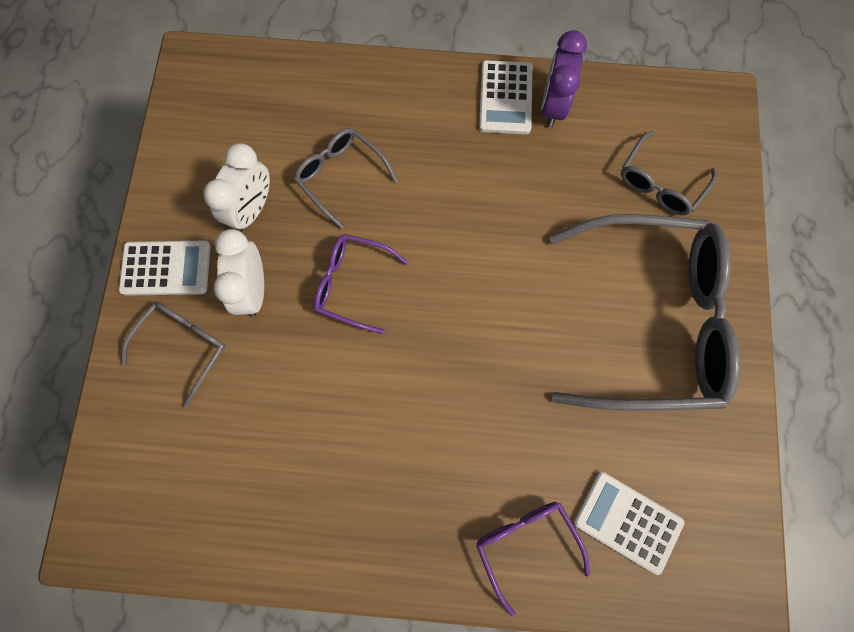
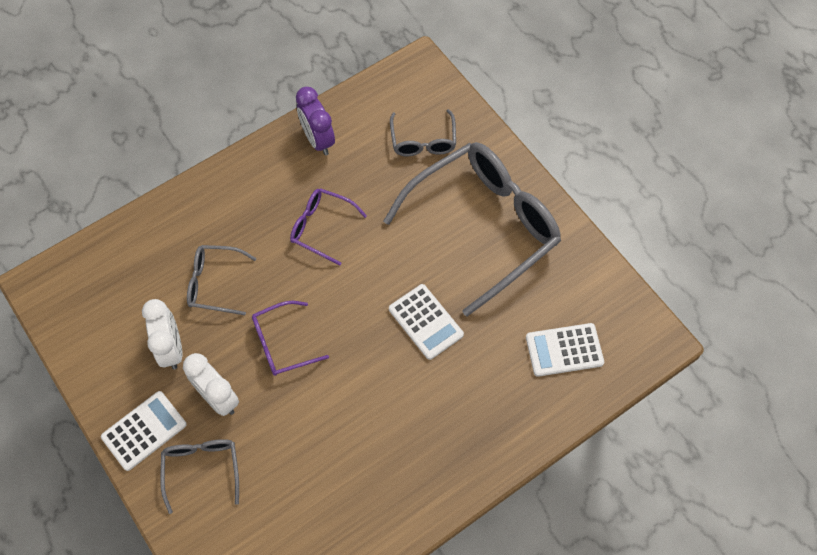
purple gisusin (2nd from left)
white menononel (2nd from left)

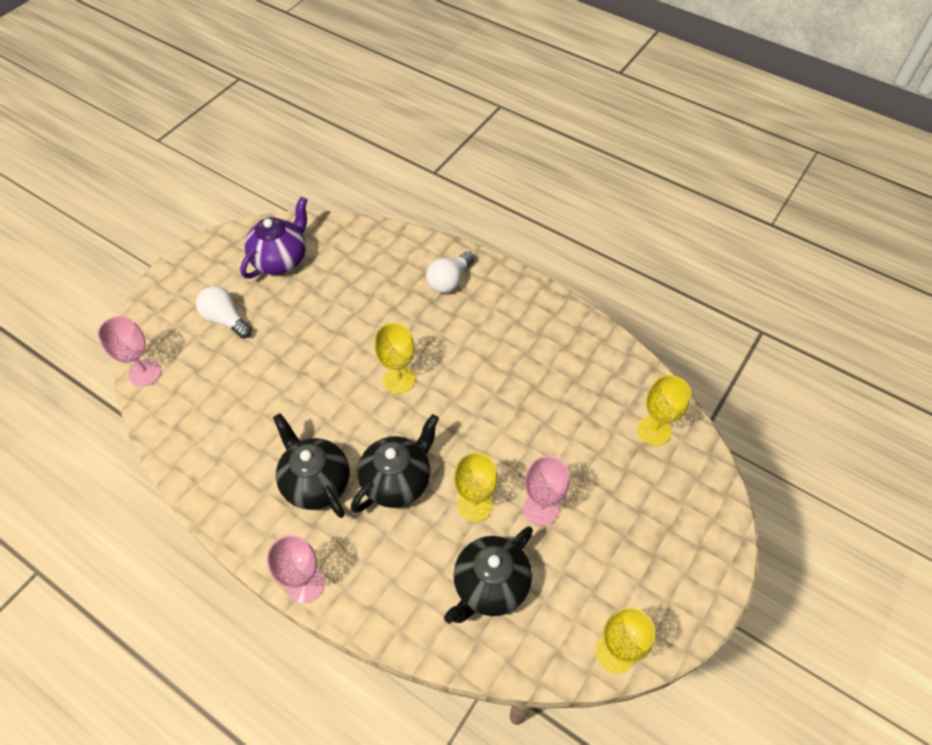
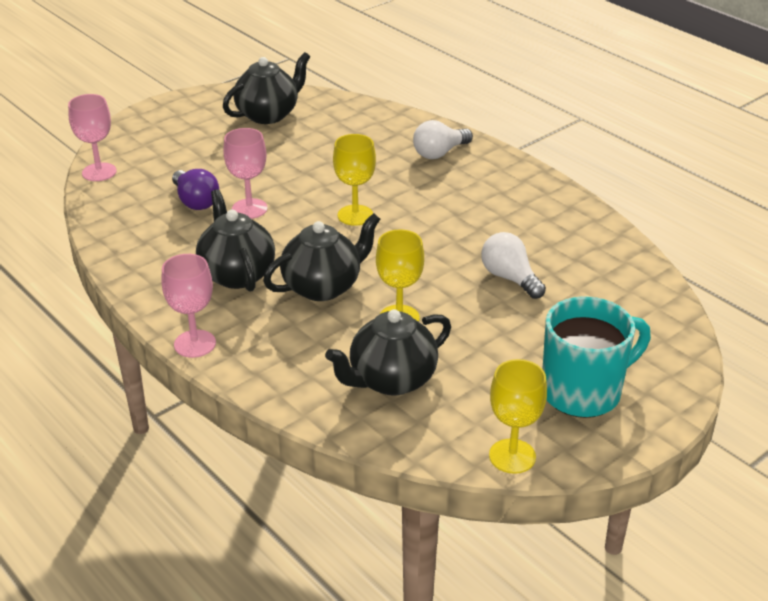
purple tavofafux
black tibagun (2nd from left)
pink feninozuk (3rd from left)
white tavofafux (2nd from left)
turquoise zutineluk
yellow feninozuk (4th from left in the first image)

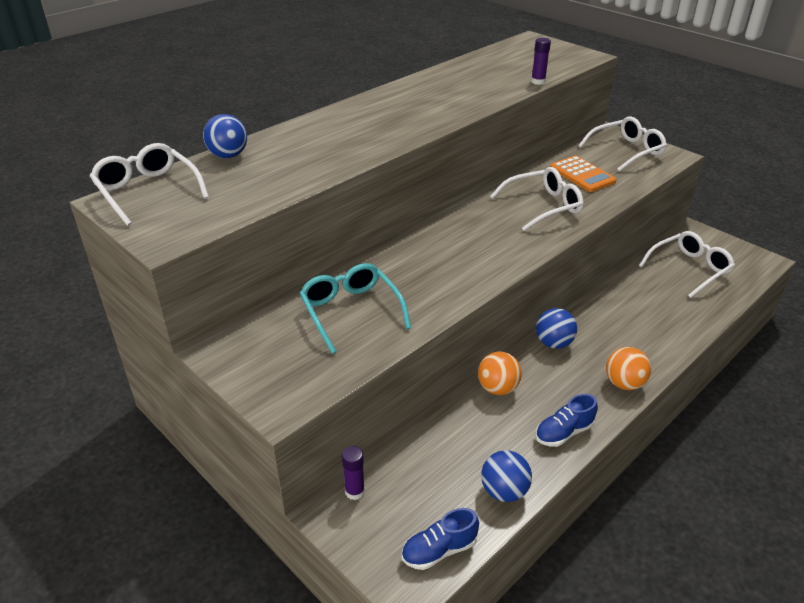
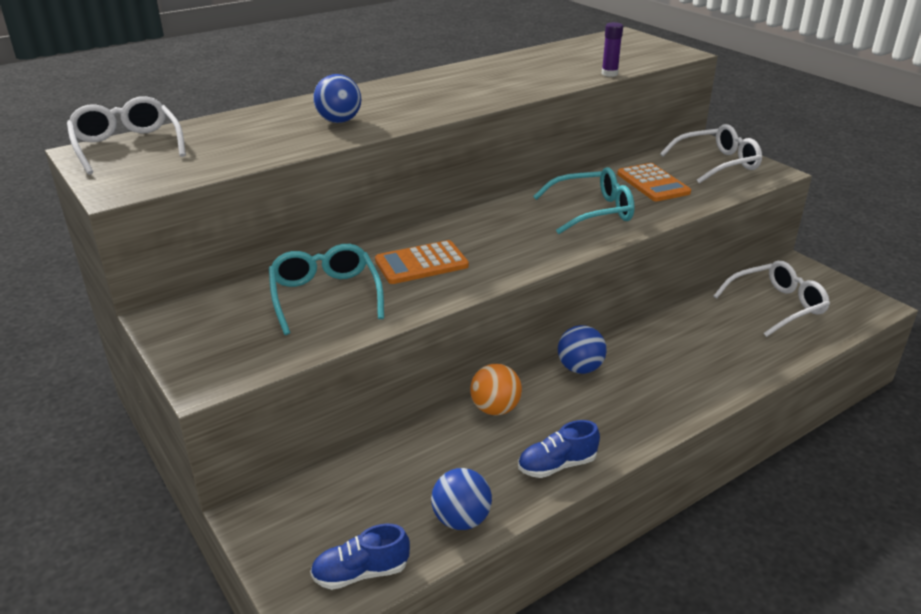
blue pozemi (1st from left)
orange menononel (1st from left)
turquoise gisusin (2nd from left)
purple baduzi (1st from left in the first image)
orange pozemi (2nd from left in the first image)

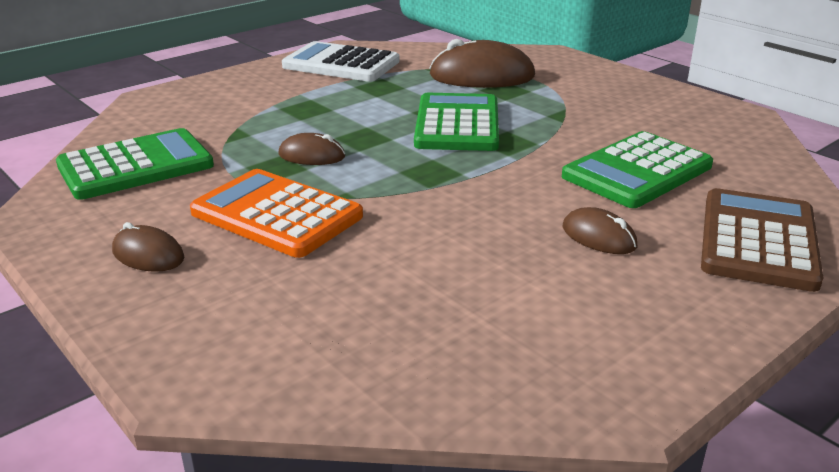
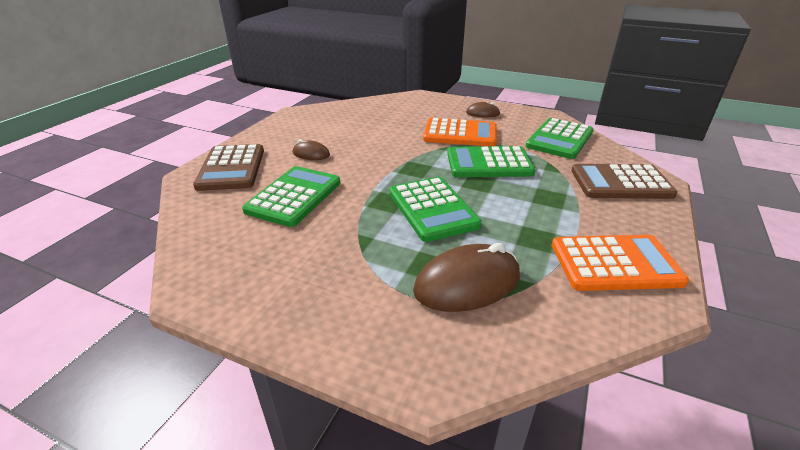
green menononel (3rd from left)
orange menononel (2nd from left)
brown menononel (2nd from left)

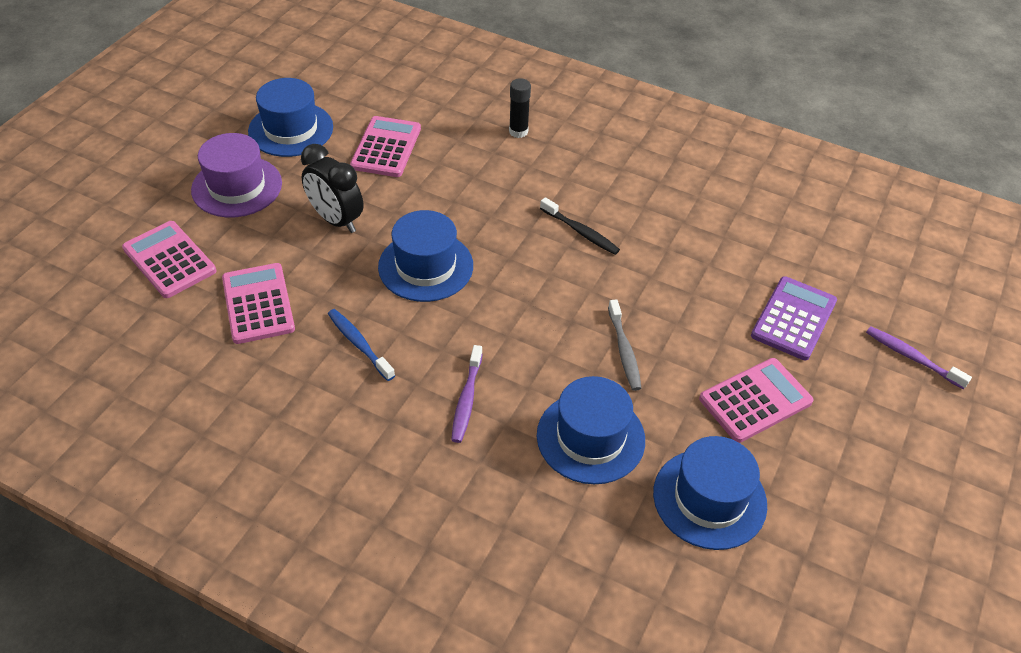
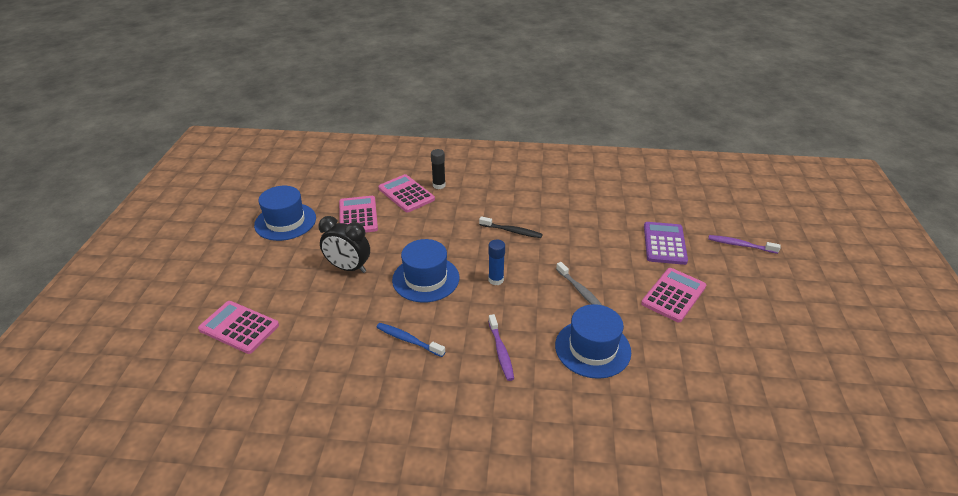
pink menononel (3rd from left)
blue baduzi
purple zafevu
blue zafevu (4th from left in the first image)

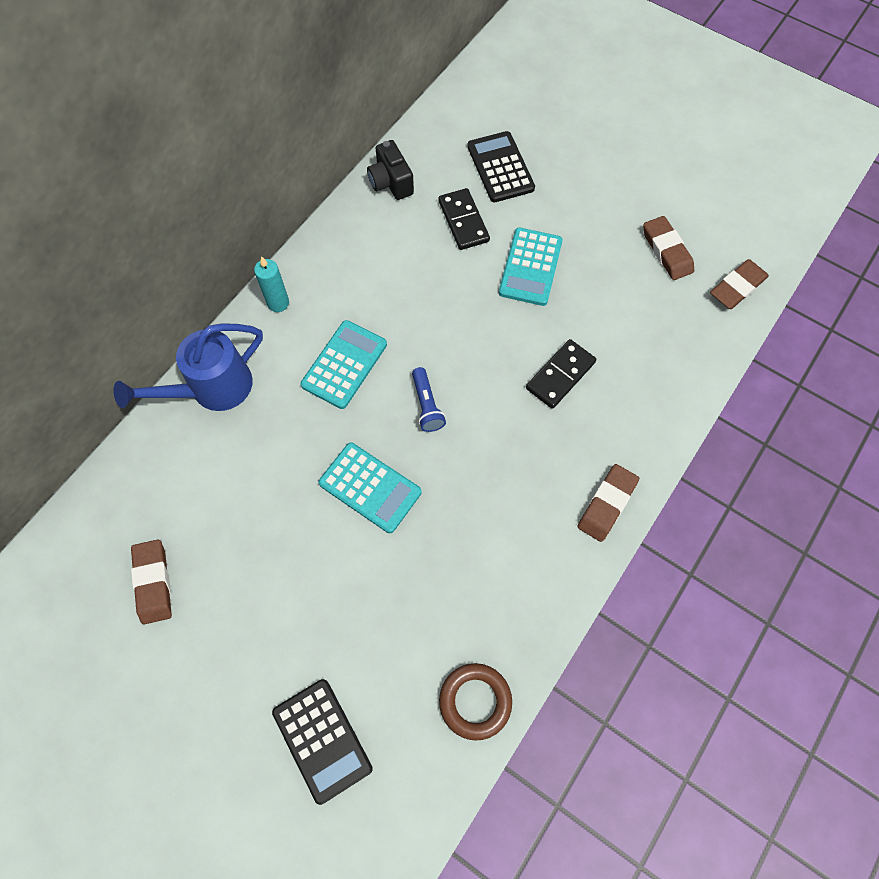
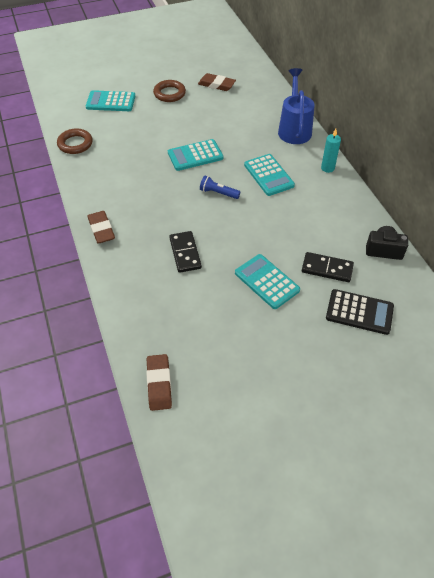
turquoise menononel (1st from left)
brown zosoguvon (2nd from left)
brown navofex (3rd from left in the first image)

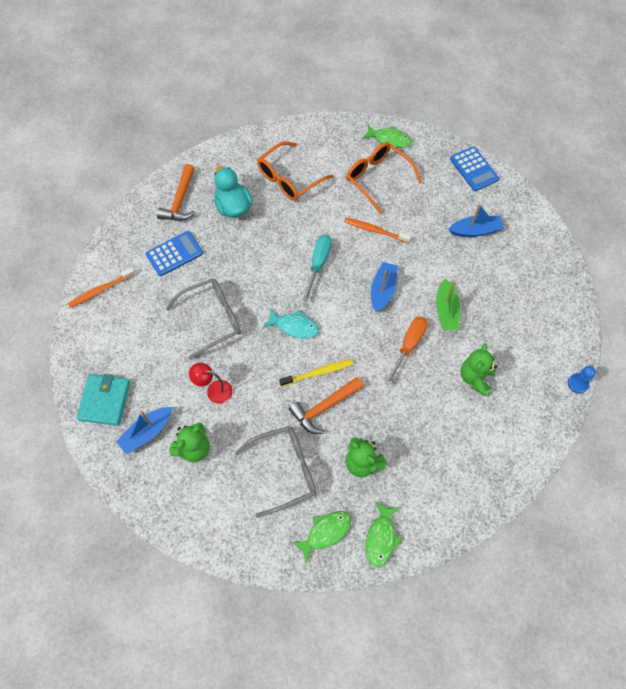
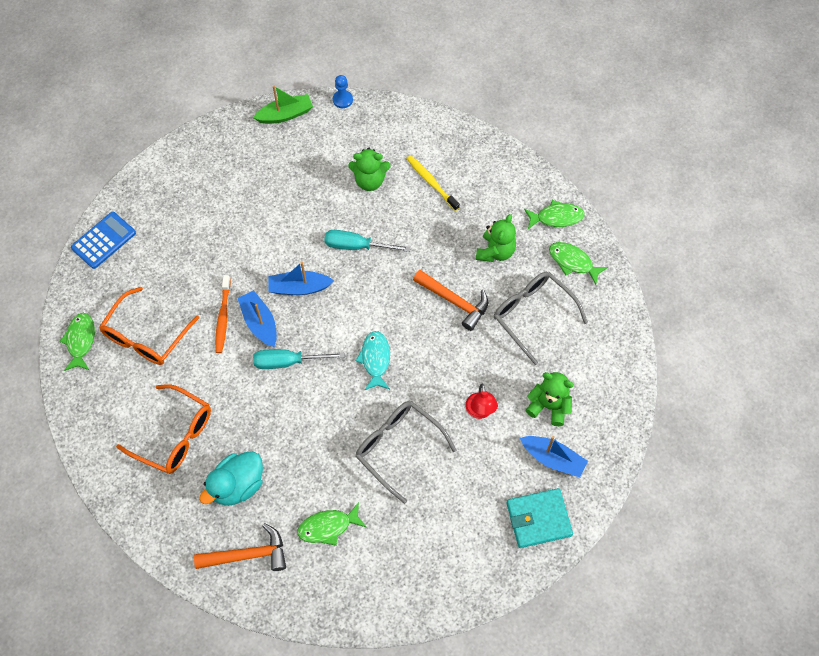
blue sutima (1st from left)
green sutima
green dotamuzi (2nd from left)
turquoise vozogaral (2nd from left)
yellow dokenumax
orange dokenumax (1st from left in the first image)

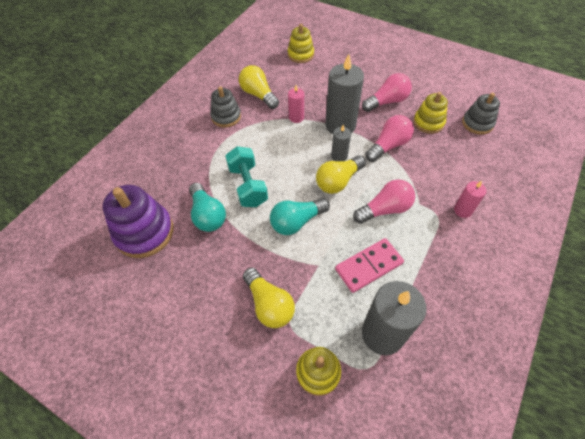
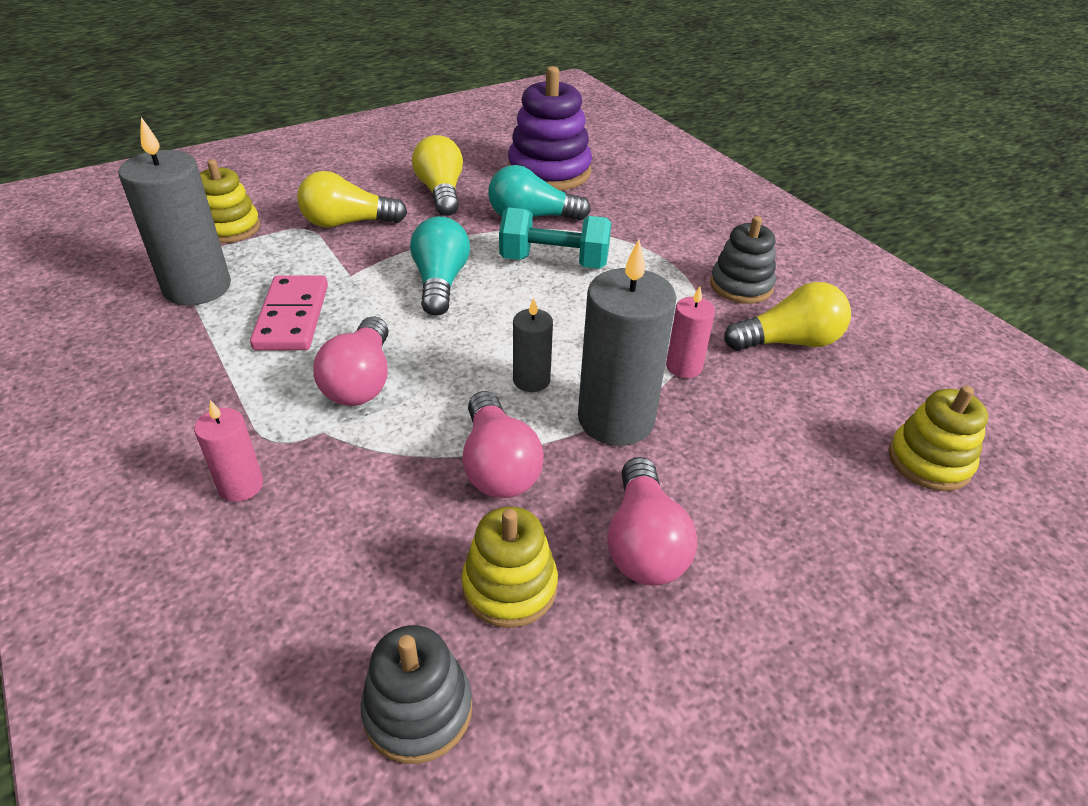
yellow tavofafux (2nd from left)

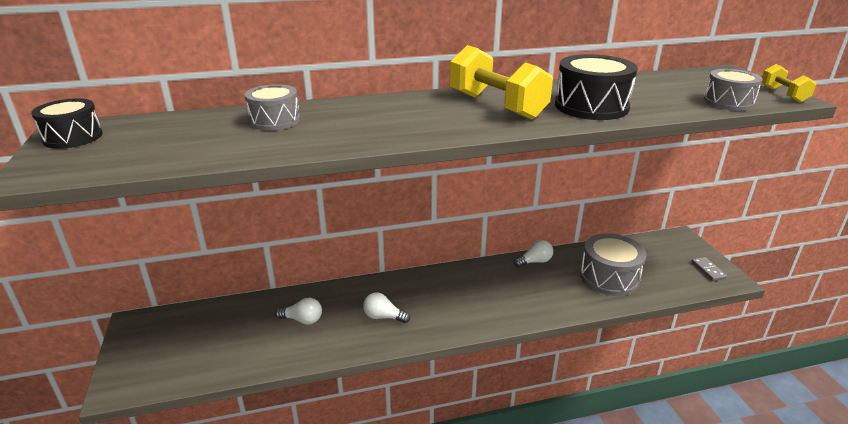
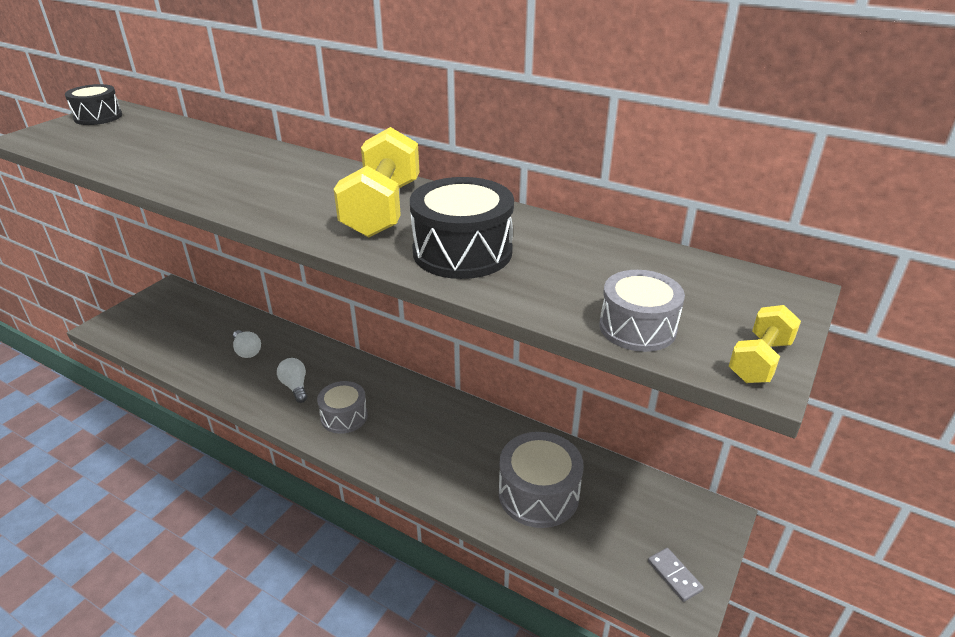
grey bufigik (1st from left)
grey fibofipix
white tavofafux (3rd from left in the first image)

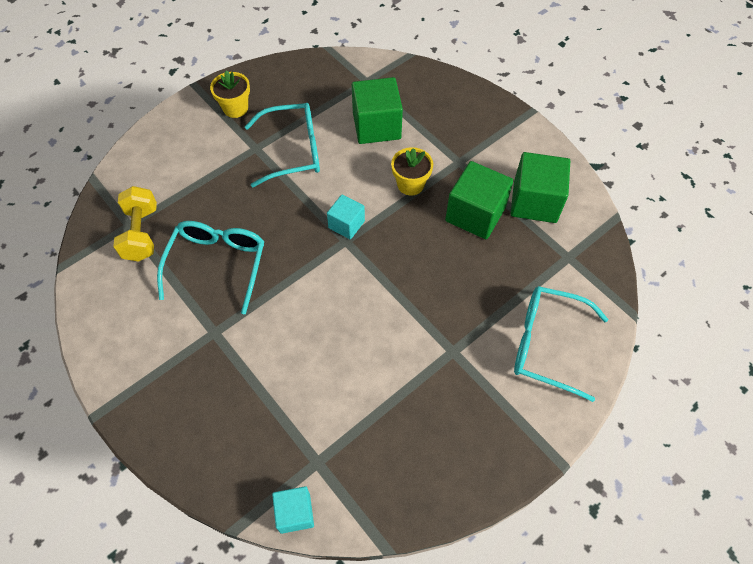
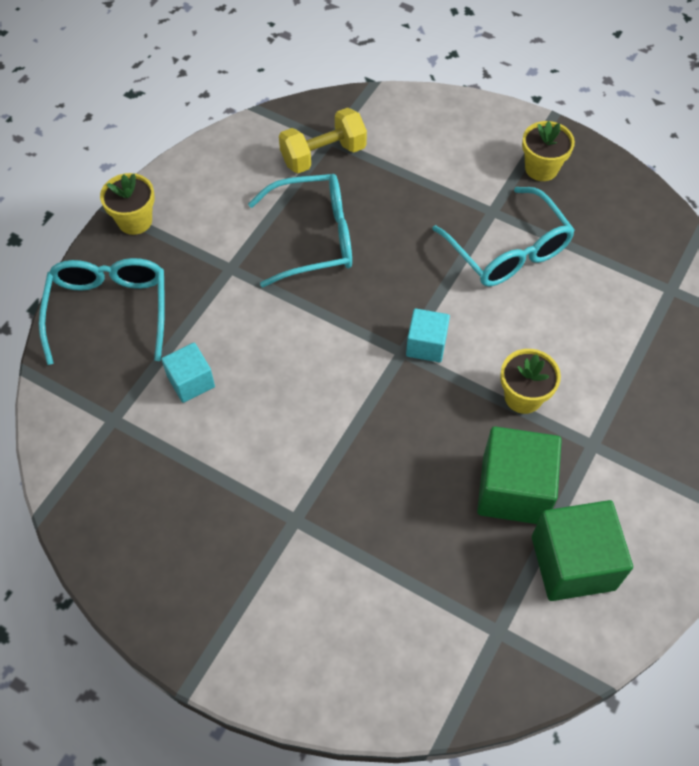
turquoise gisusin (1st from left)
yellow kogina (1st from left)
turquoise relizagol (1st from left)
green relizagol (1st from left in the first image)

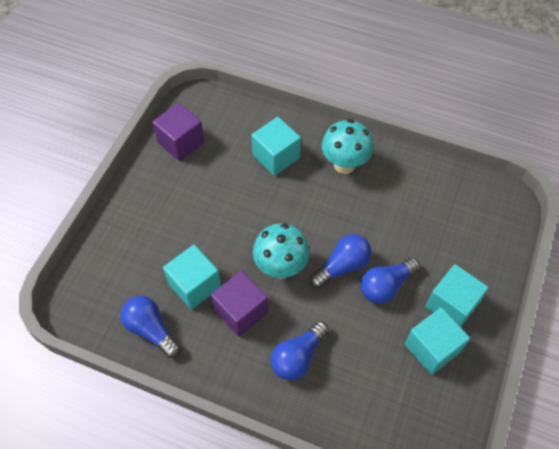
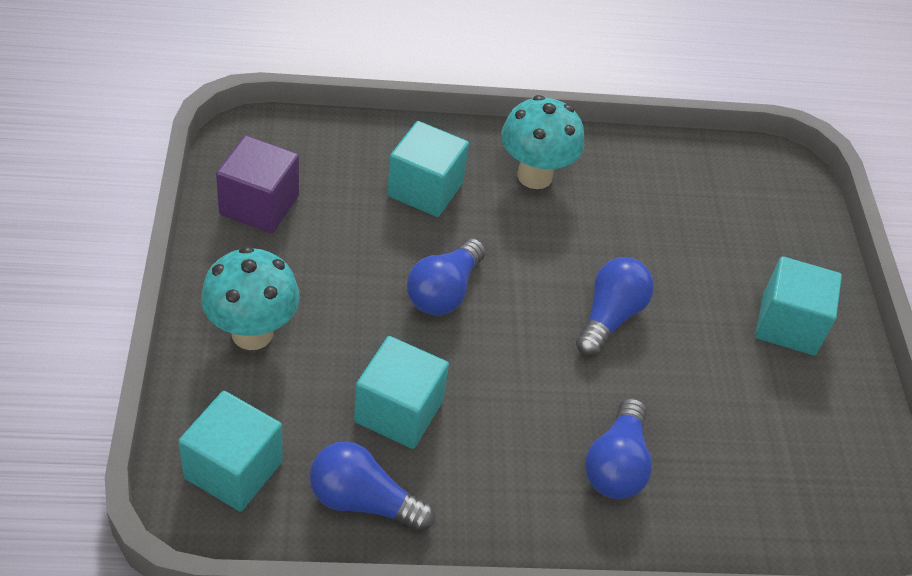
turquoise relizagol (1st from left)
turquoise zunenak (1st from left)
blue tavofafux (2nd from left)
purple relizagol (2nd from left in the first image)

